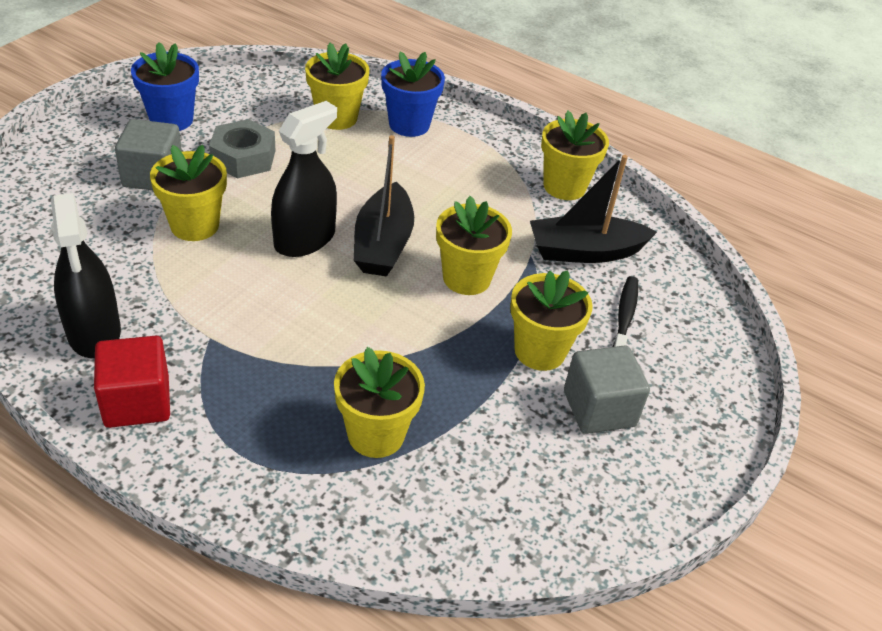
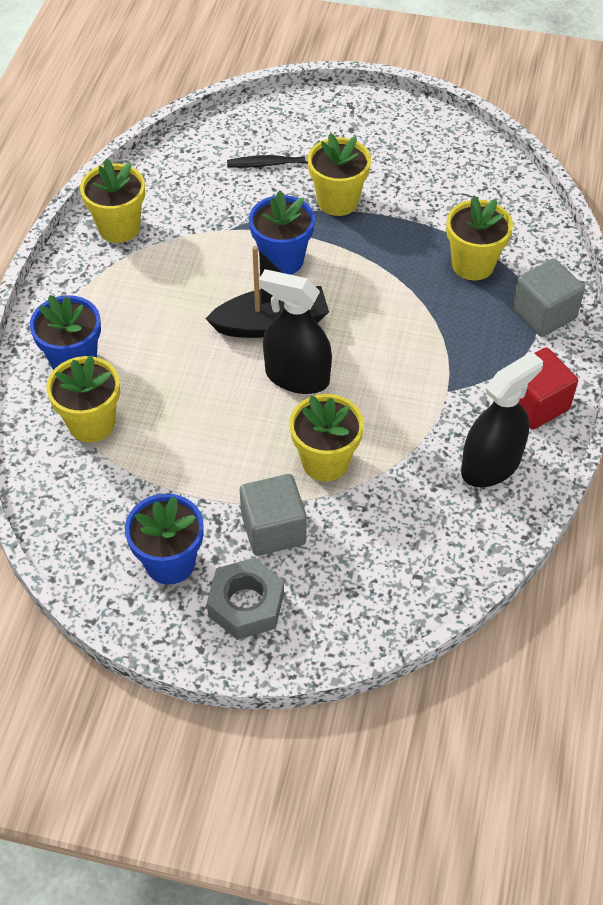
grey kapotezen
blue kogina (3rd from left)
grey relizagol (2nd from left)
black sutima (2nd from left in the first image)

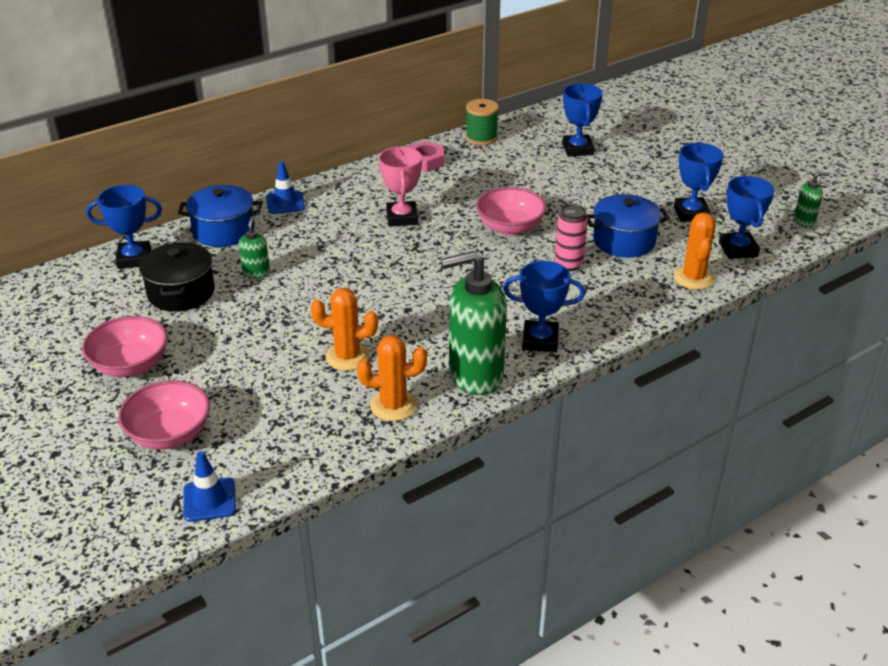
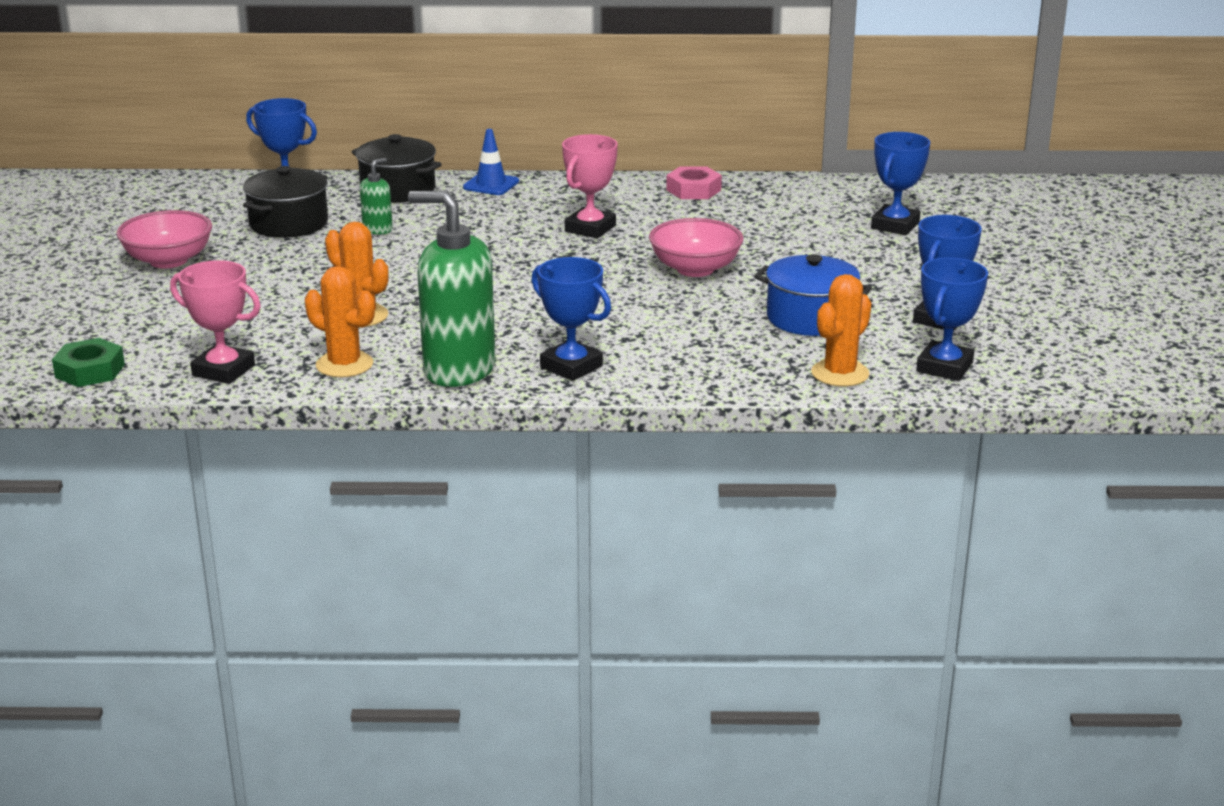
green kapotezen
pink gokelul (1st from left)
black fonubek (2nd from left)
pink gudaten (2nd from left in the first image)
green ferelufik
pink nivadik
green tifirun (3rd from left in the first image)

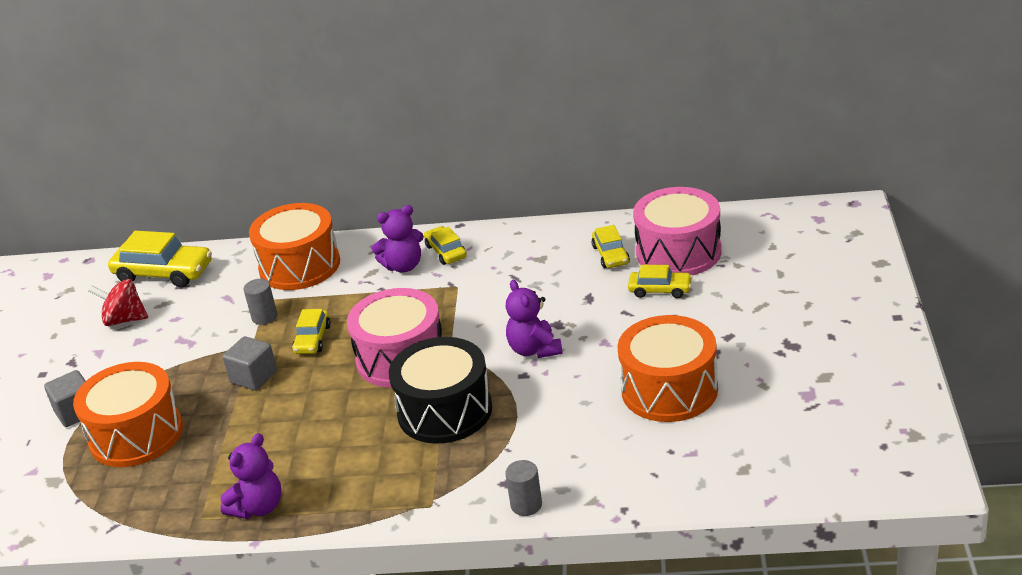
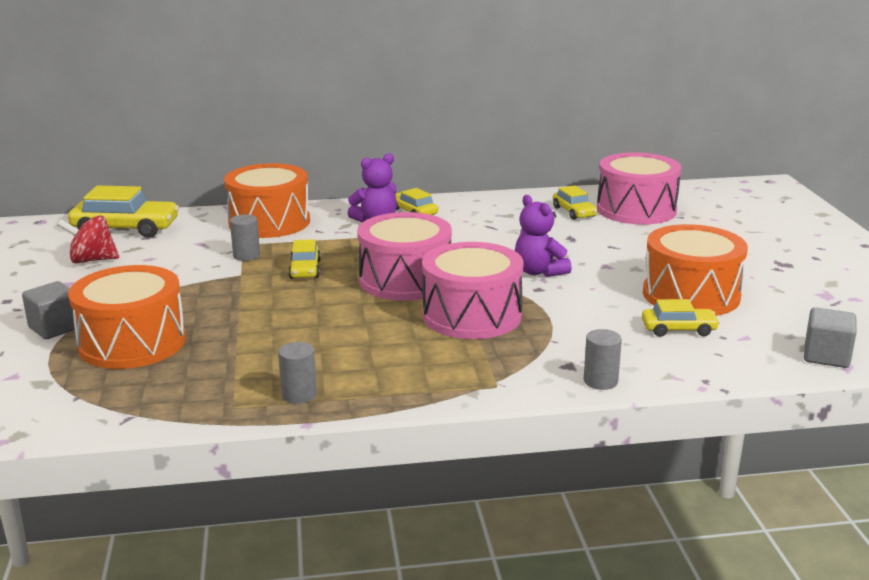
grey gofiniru (2nd from left)
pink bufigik (2nd from left)
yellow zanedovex (5th from left)
grey relizagol (2nd from left)

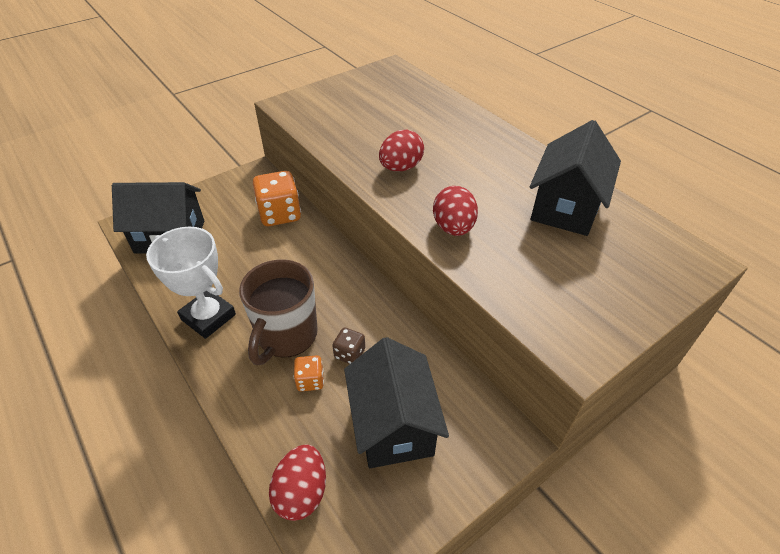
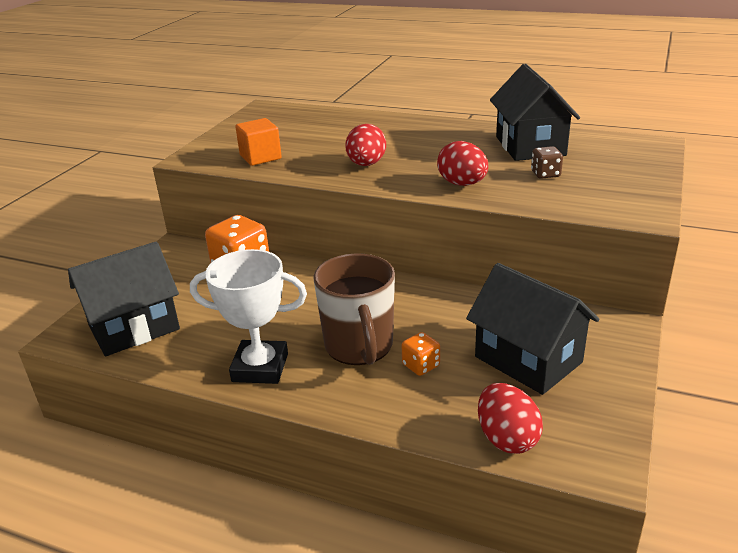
orange relizagol
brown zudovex

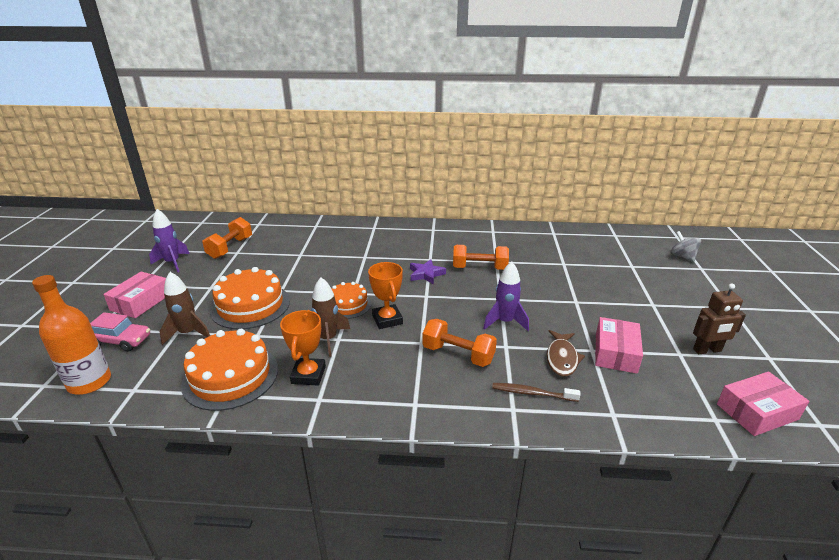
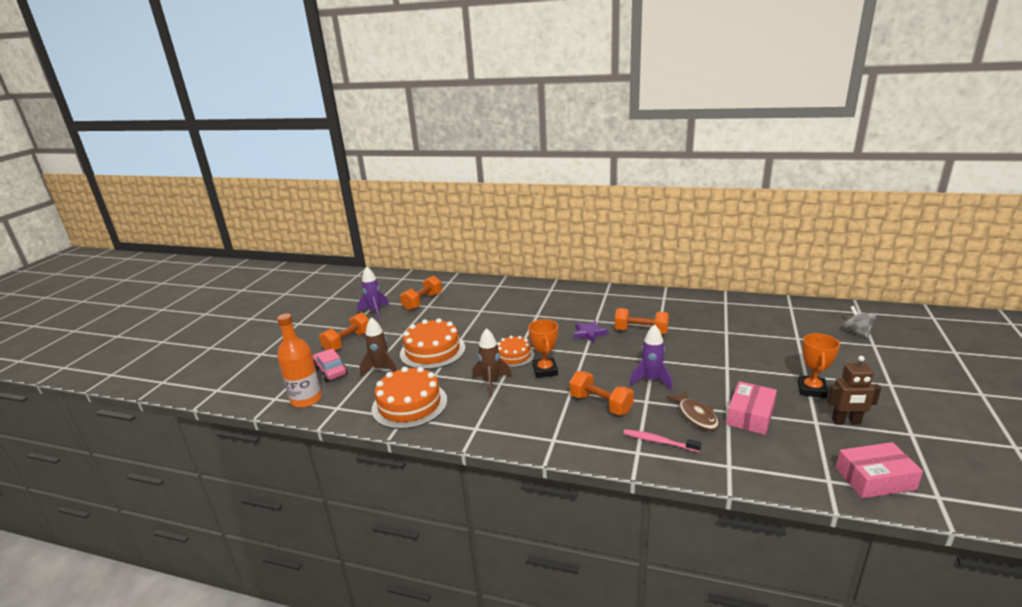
pink zanedovex
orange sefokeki (1st from left)
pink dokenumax
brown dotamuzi
orange gokelul (2nd from left)

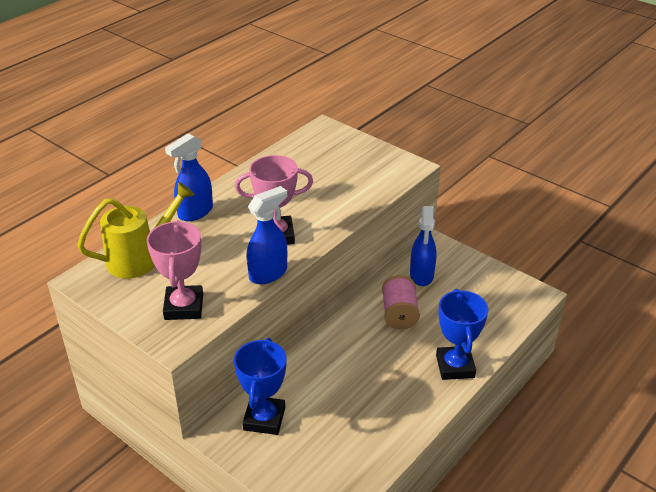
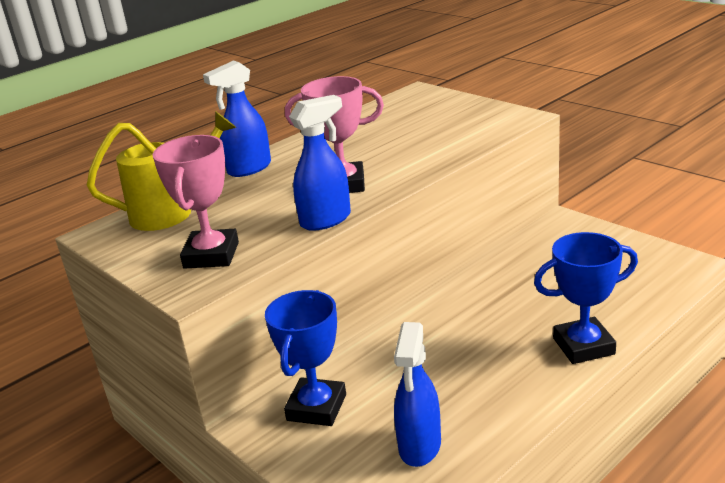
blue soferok (3rd from left)
blue gokelul (2nd from left)
pink ferelufik

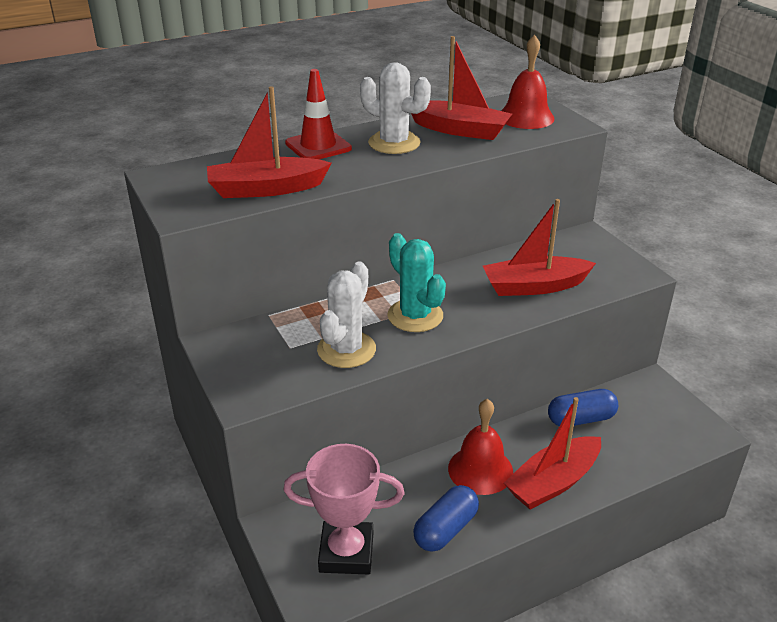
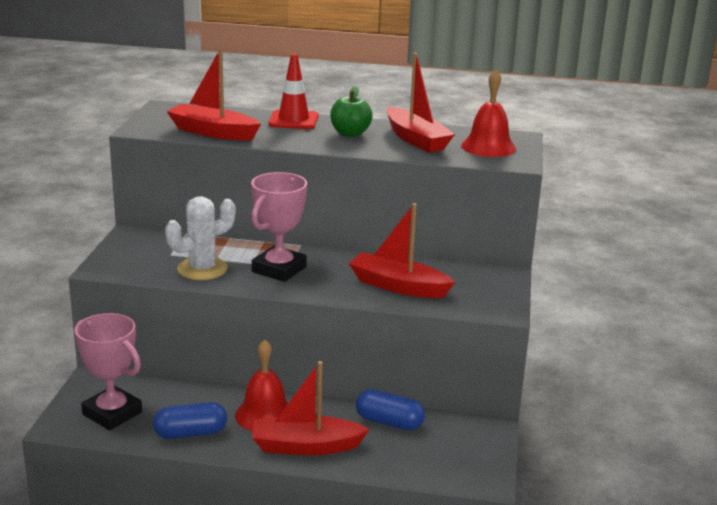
pink gokelul (2nd from left)
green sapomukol

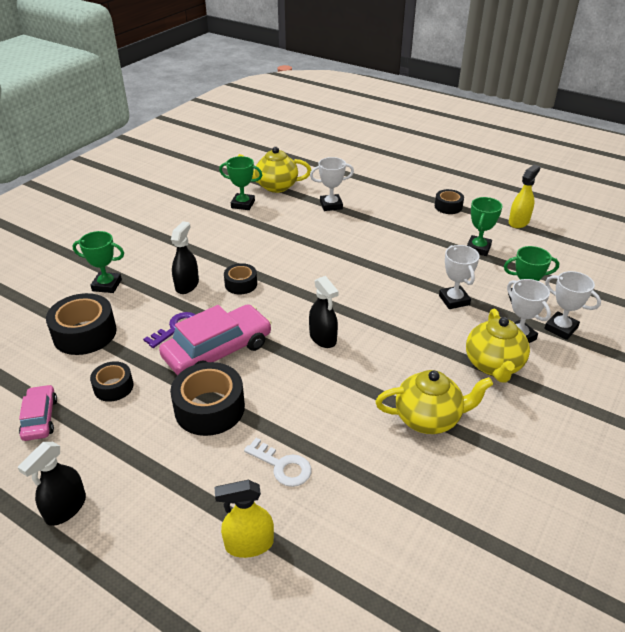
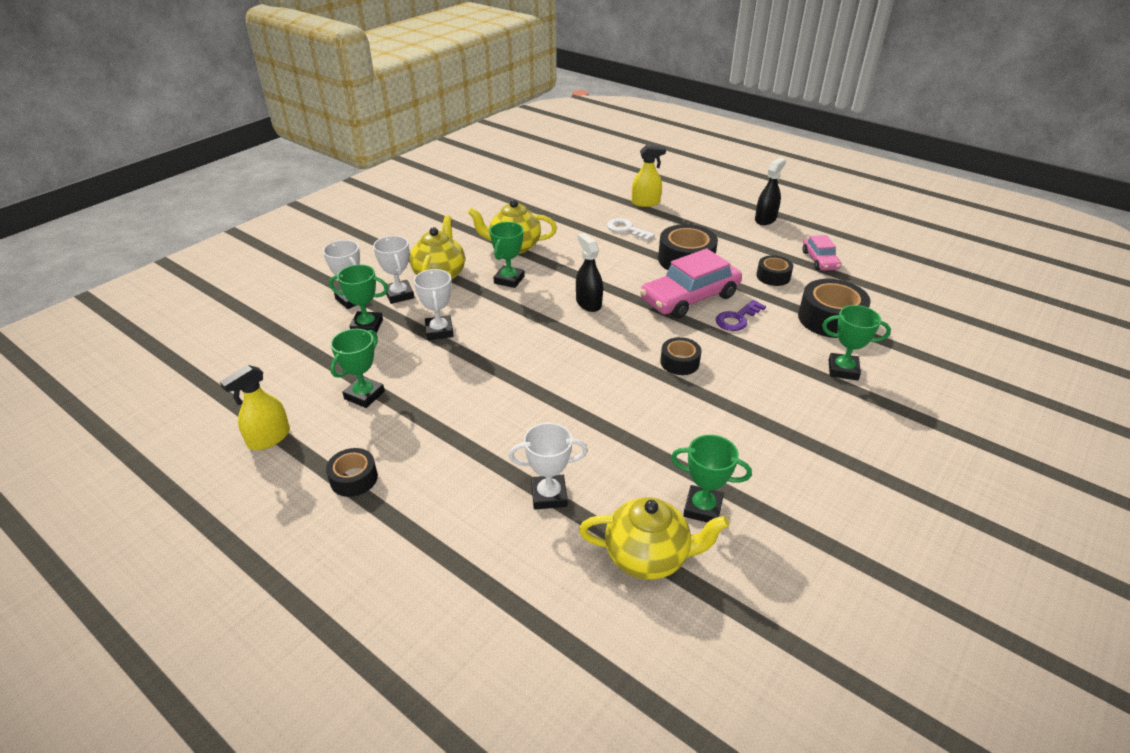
green gokelul (3rd from left)
black soferok (2nd from left in the first image)

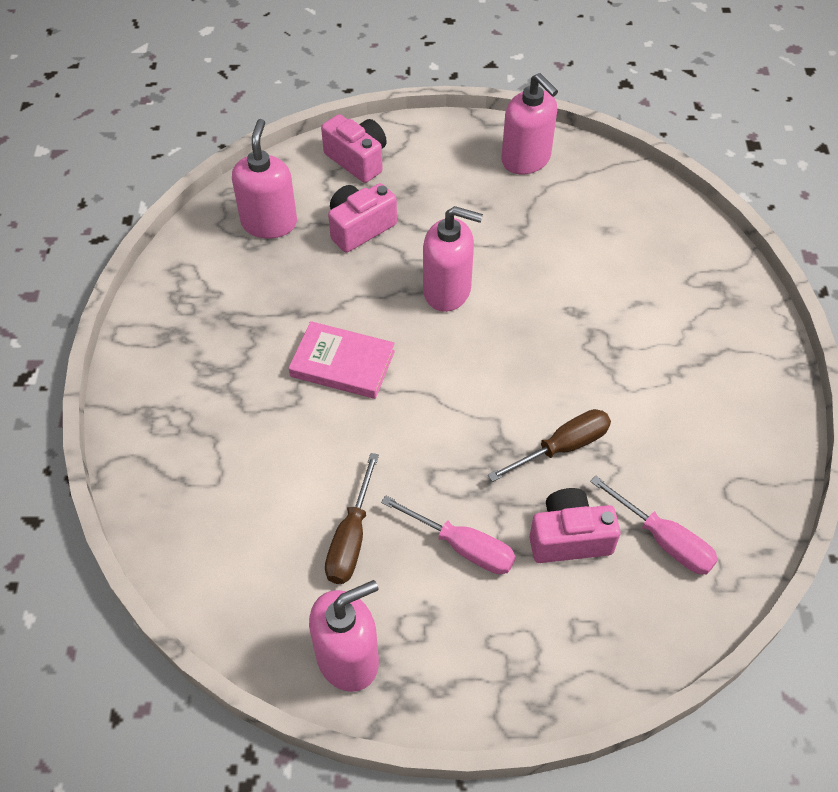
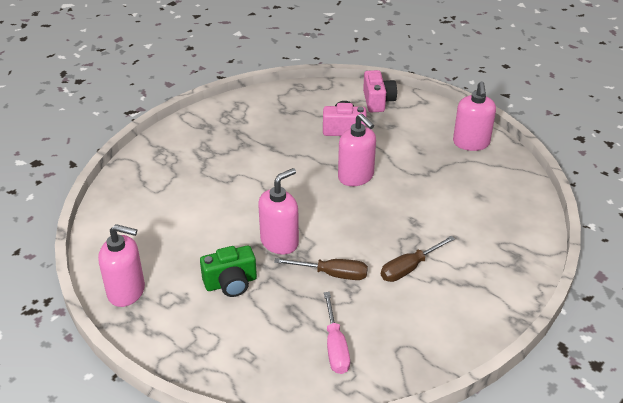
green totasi
pink tifirun (2nd from left)
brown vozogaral (2nd from left)
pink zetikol
pink totasi (3rd from left in the first image)

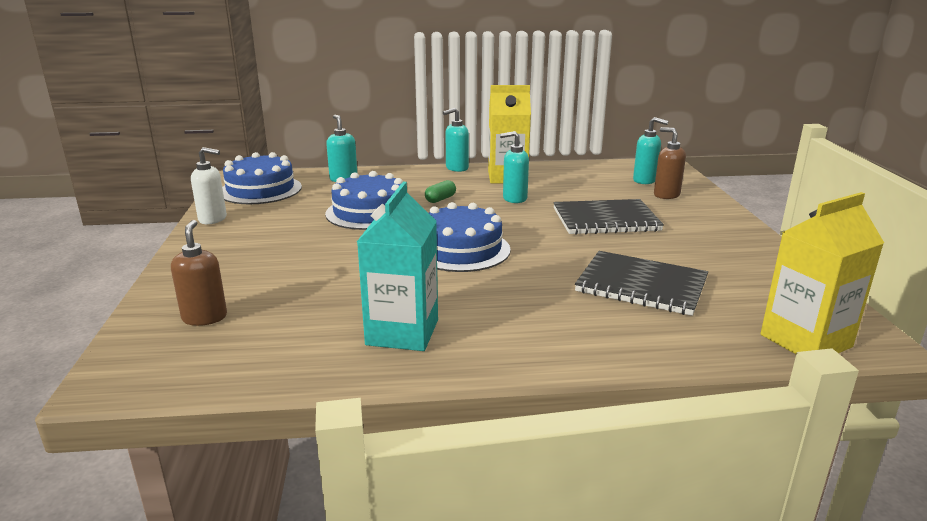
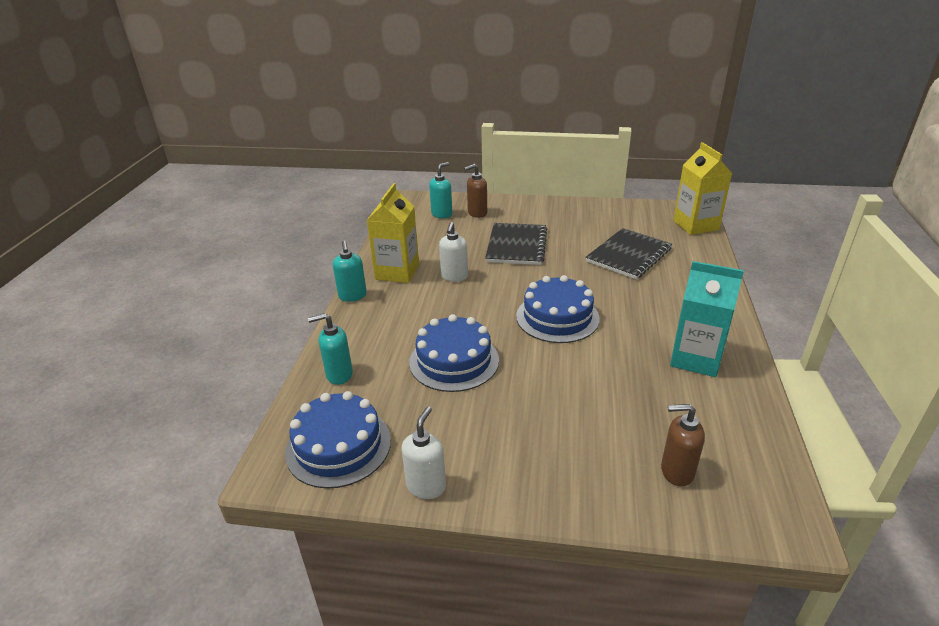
white tifirun (2nd from left)
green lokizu

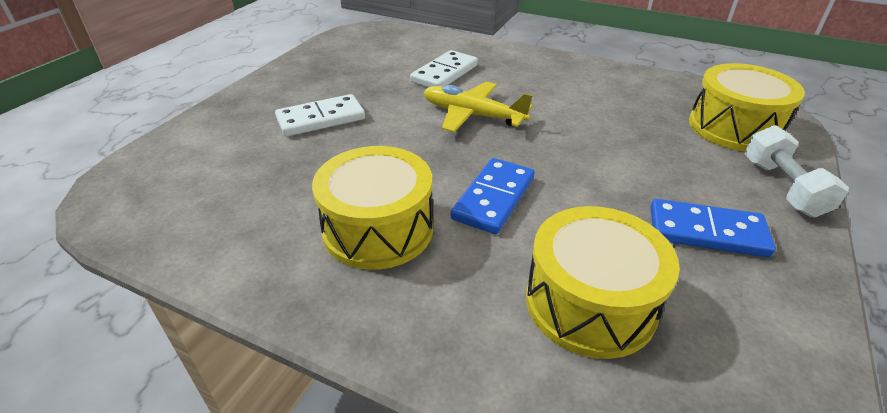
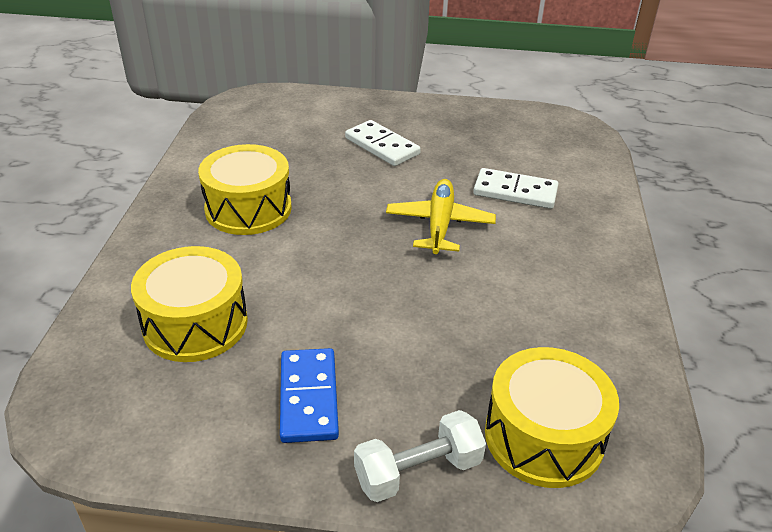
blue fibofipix (1st from left in the first image)

